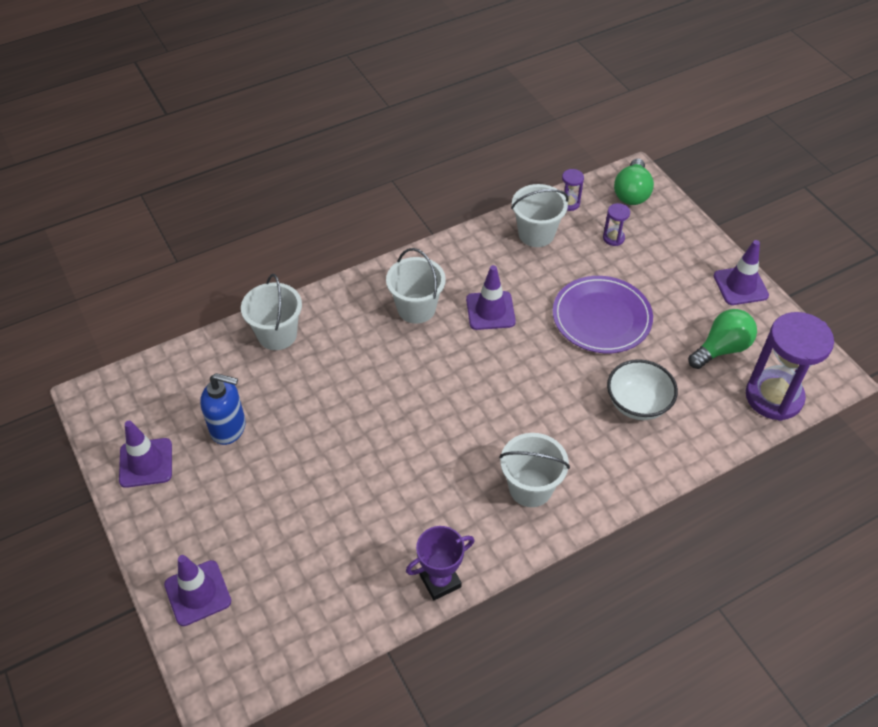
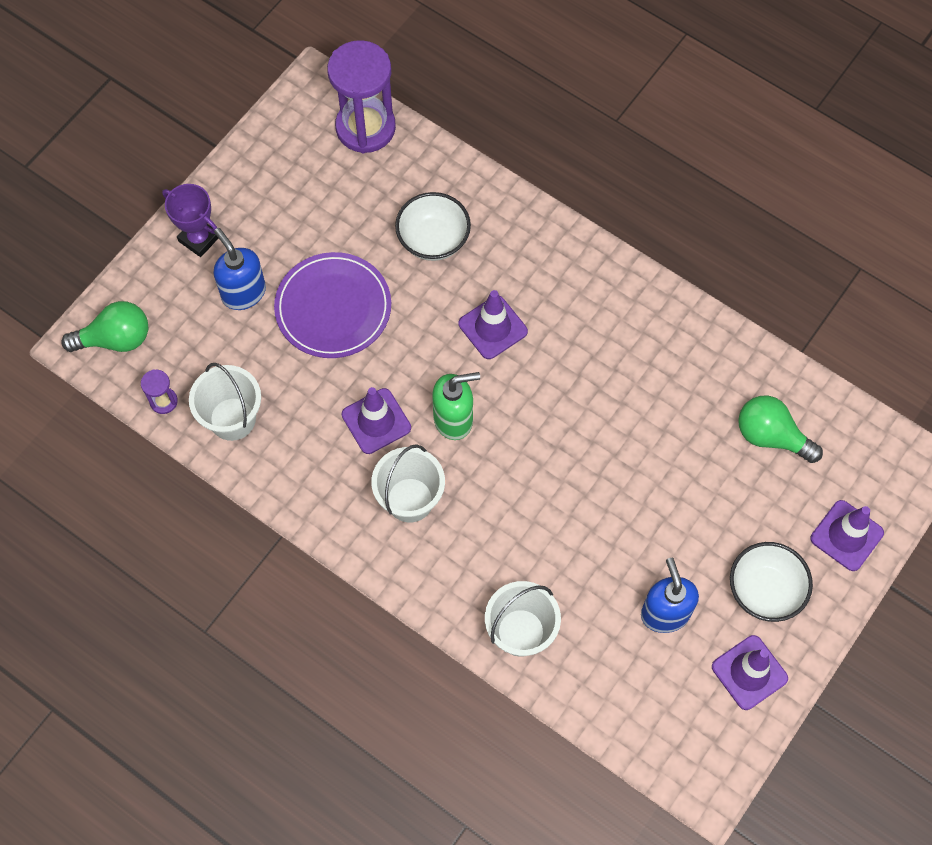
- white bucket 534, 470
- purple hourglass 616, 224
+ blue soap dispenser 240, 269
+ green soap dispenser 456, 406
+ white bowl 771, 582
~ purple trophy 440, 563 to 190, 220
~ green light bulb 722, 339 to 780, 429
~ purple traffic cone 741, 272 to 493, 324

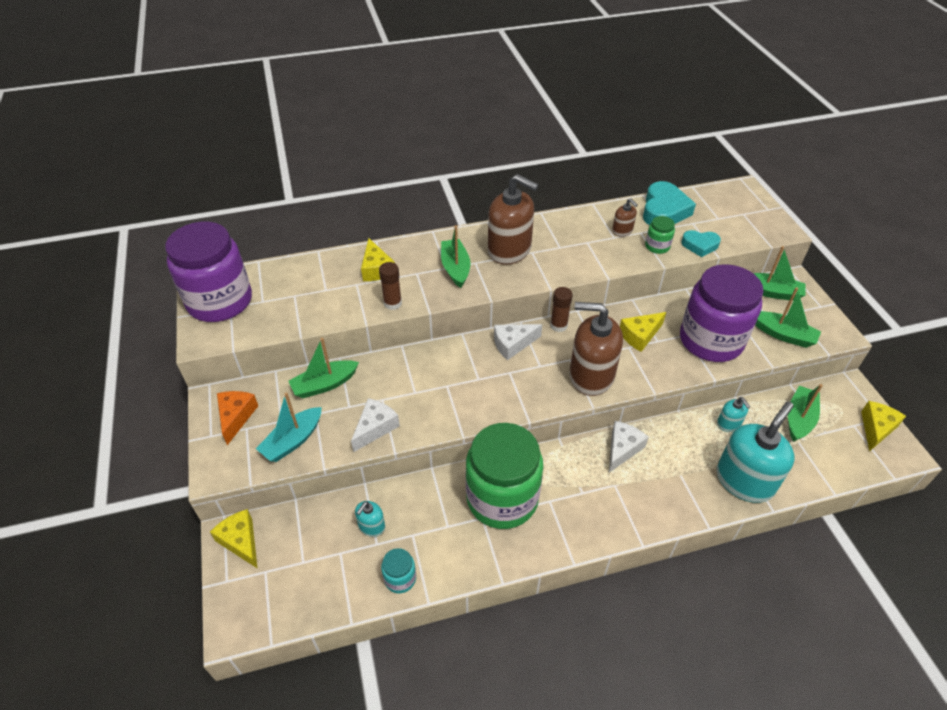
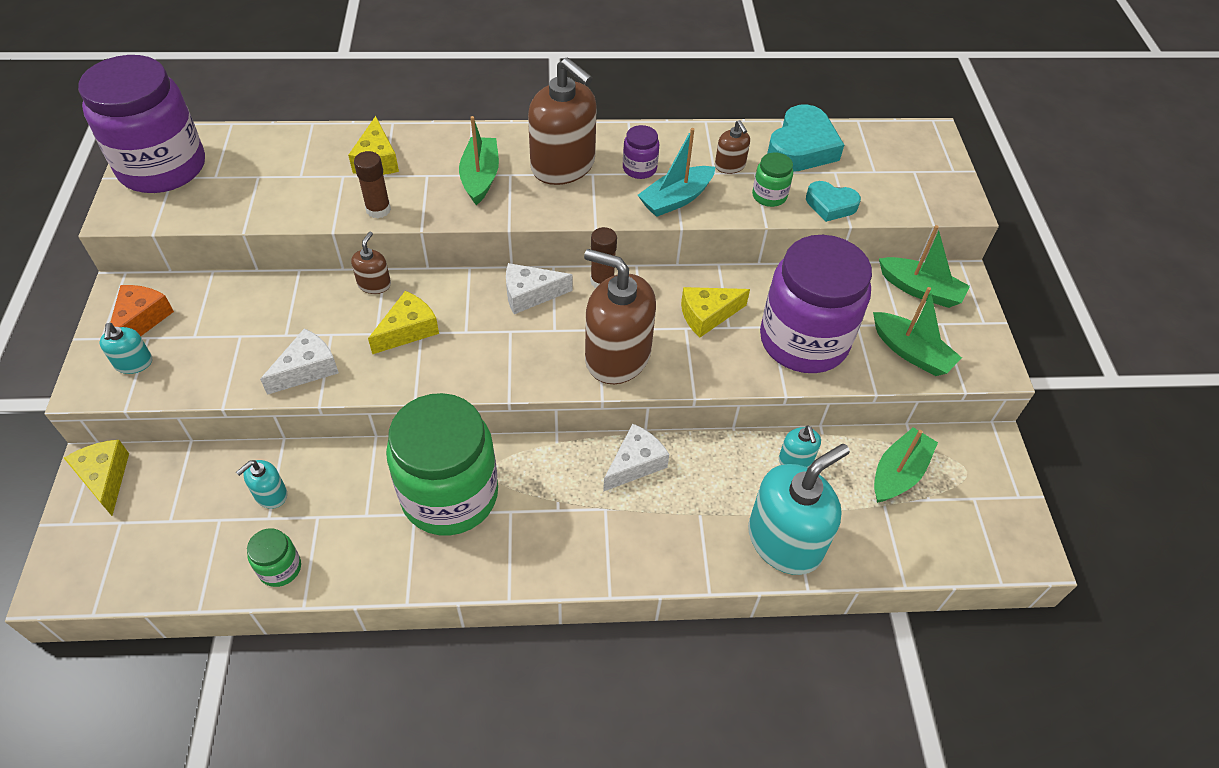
- green boat 323, 368
+ turquoise soap dispenser 126, 348
+ brown soap dispenser 371, 262
+ purple jar 641, 152
~ turquoise boat 289, 427 to 676, 172
~ yellow cheese 883, 426 to 403, 322
~ turquoise jar 398, 570 to green jar 274, 557

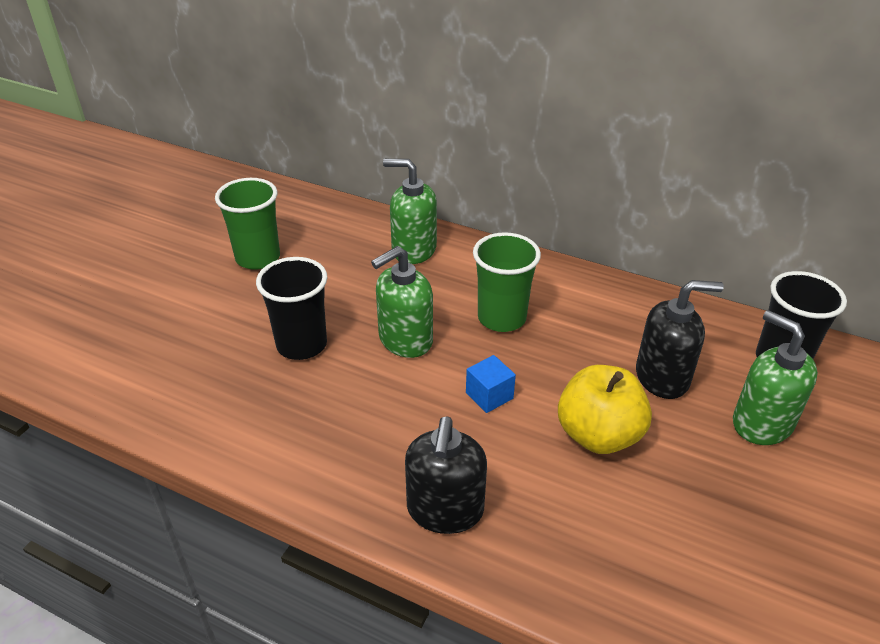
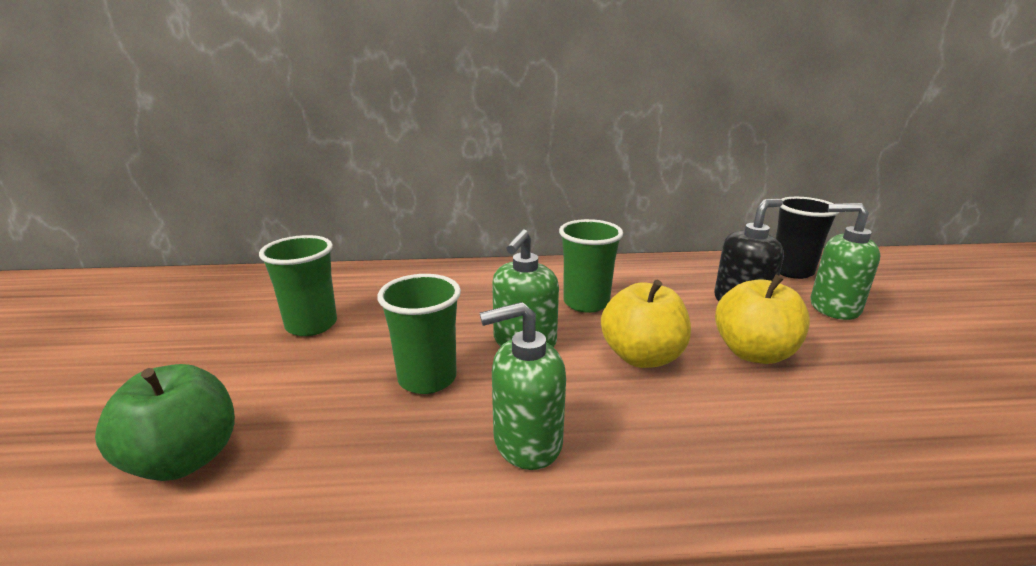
- black soap dispenser 446, 475
+ green apple 165, 422
~ green soap dispenser 410, 211 to 523, 386
~ blue cube 491, 384 to yellow apple 646, 324
~ black cup 291, 308 to green cup 419, 334

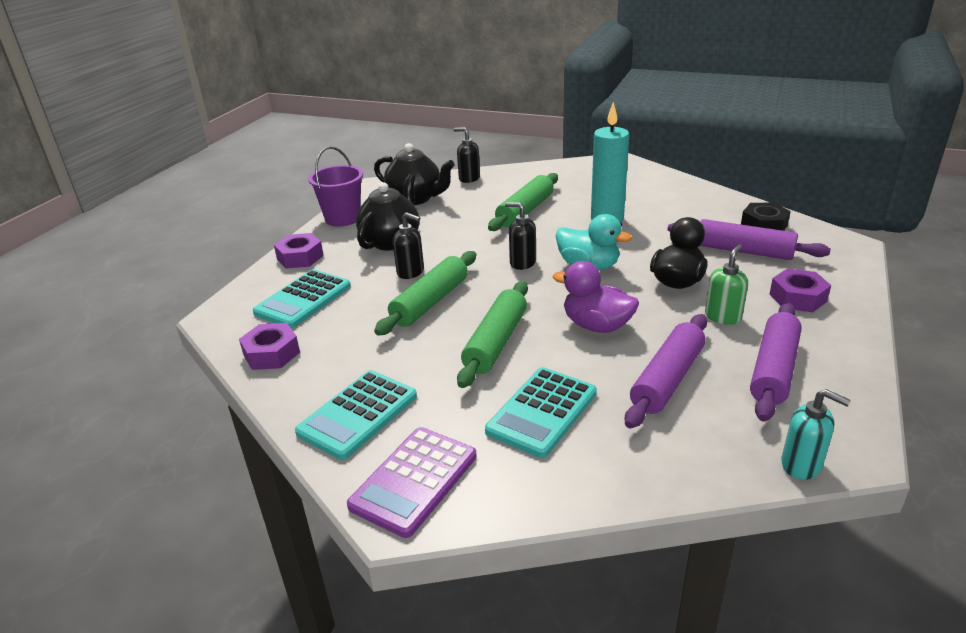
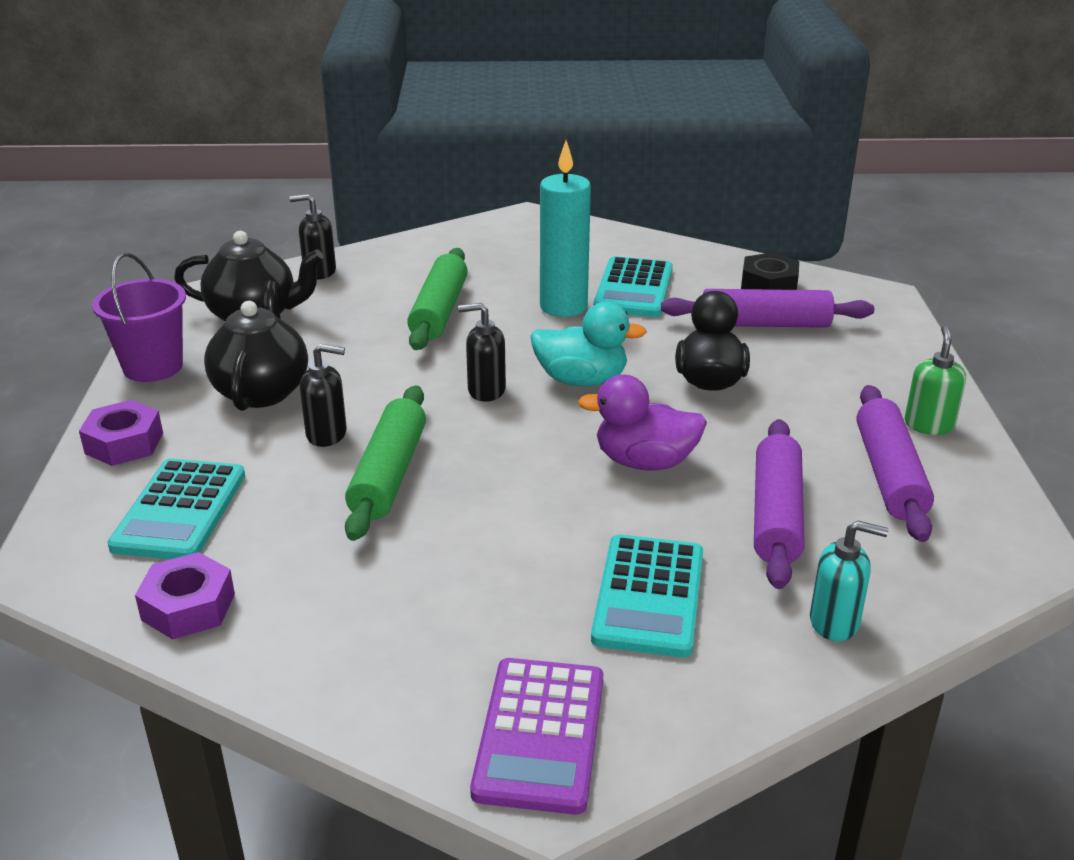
- green rolling pin 492, 334
- purple nut 800, 290
~ turquoise calculator 356, 415 to 633, 286
~ green soap dispenser 726, 285 to 935, 380
~ turquoise soap dispenser 816, 434 to 849, 580

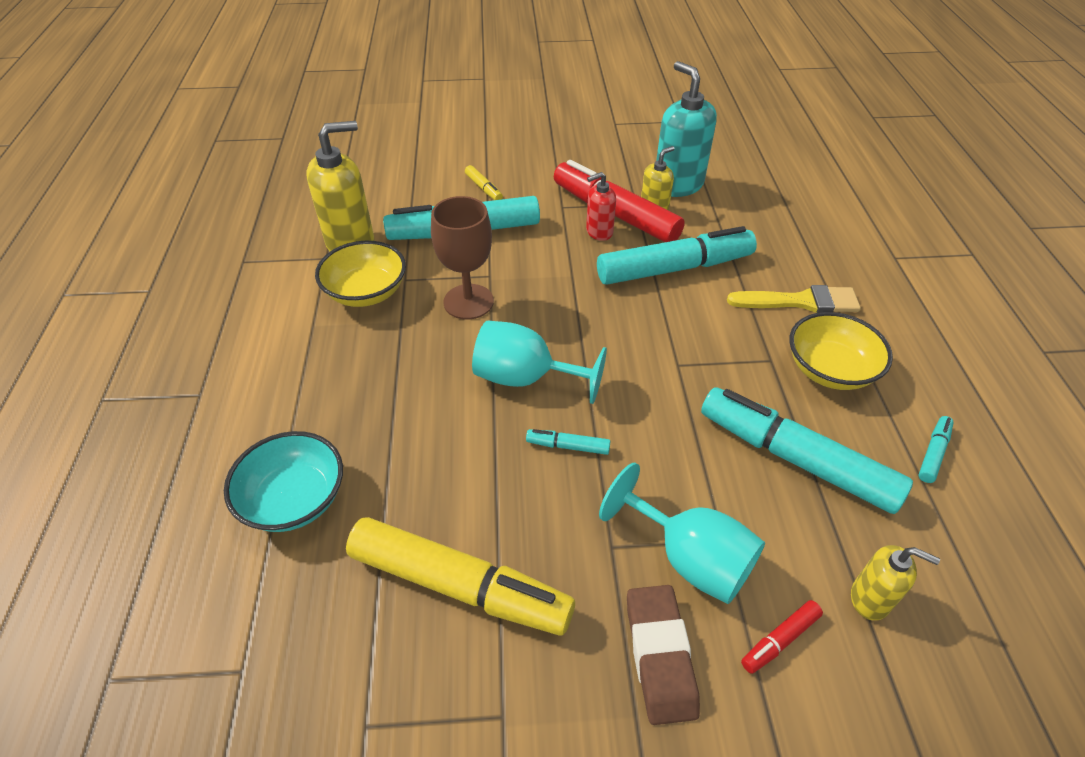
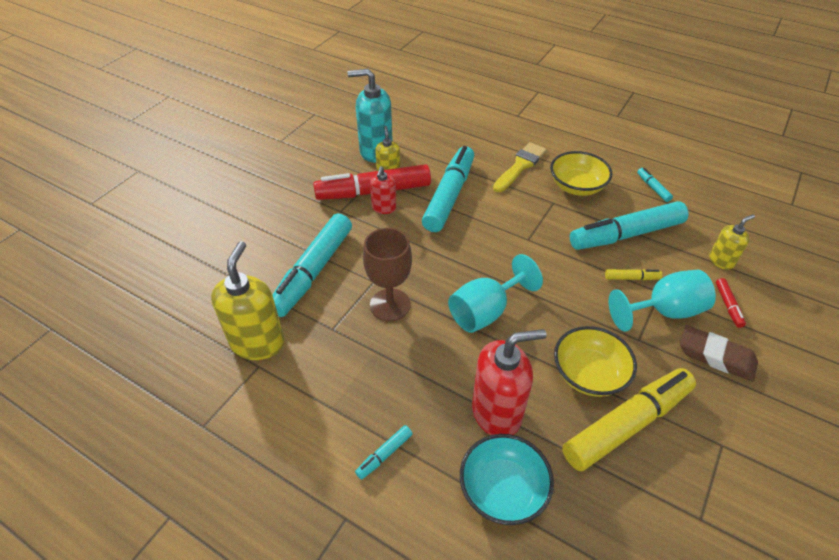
+ red soap dispenser 509, 382
~ yellow bowl 360, 274 to 595, 361
~ yellow marker 484, 182 to 633, 274
~ turquoise marker 568, 442 to 384, 452

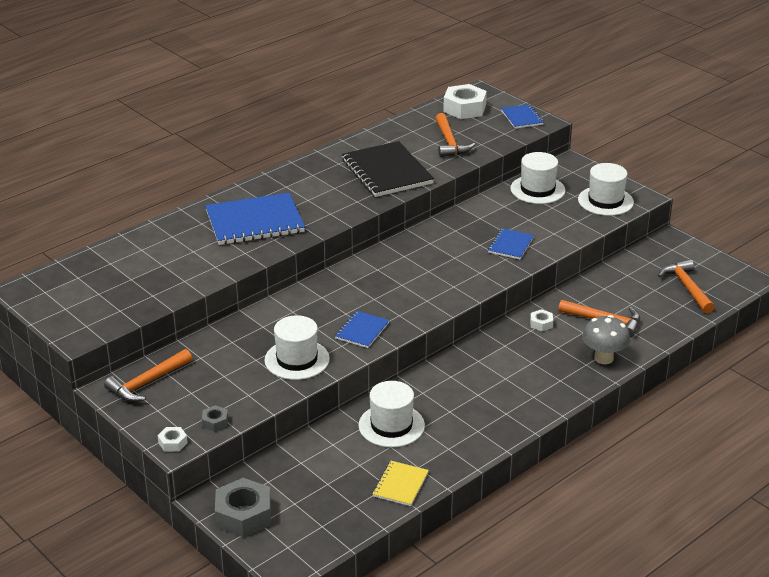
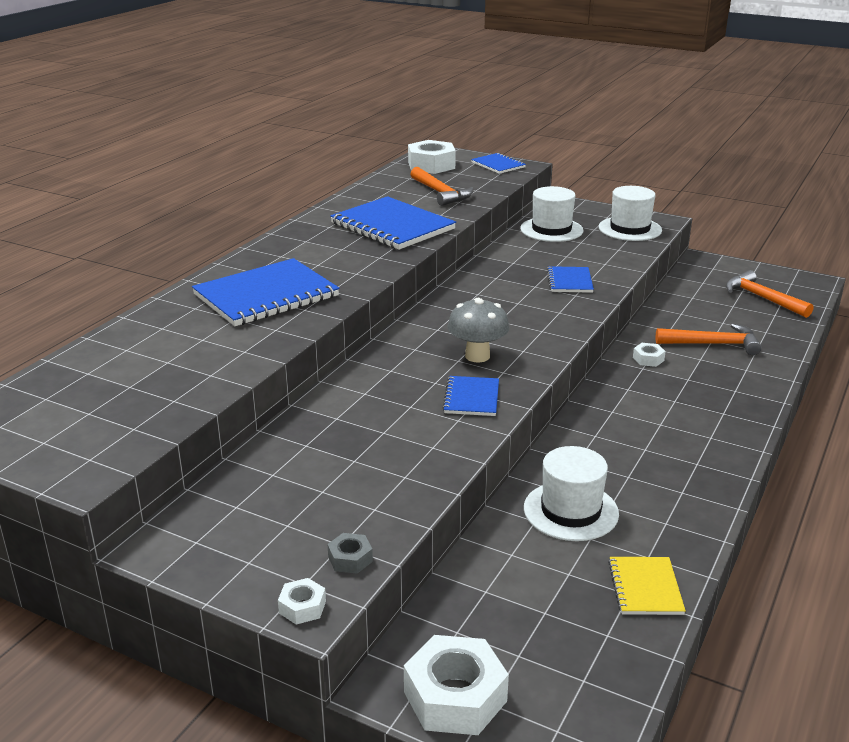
- orange hammer 148, 375
- white hat 297, 347
~ grey mushroom 606, 339 to 479, 330
~ grey nut 243, 508 to white nut 456, 685
~ black notebook 388, 169 to blue notebook 393, 223

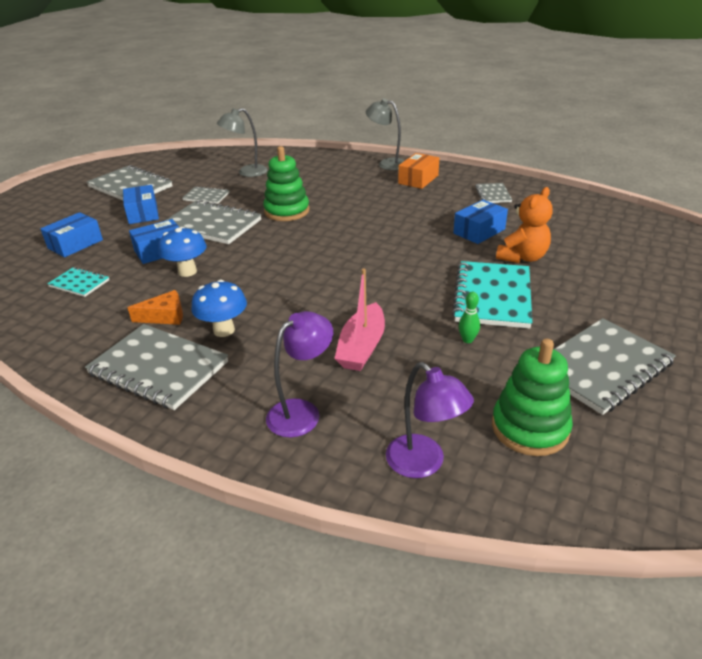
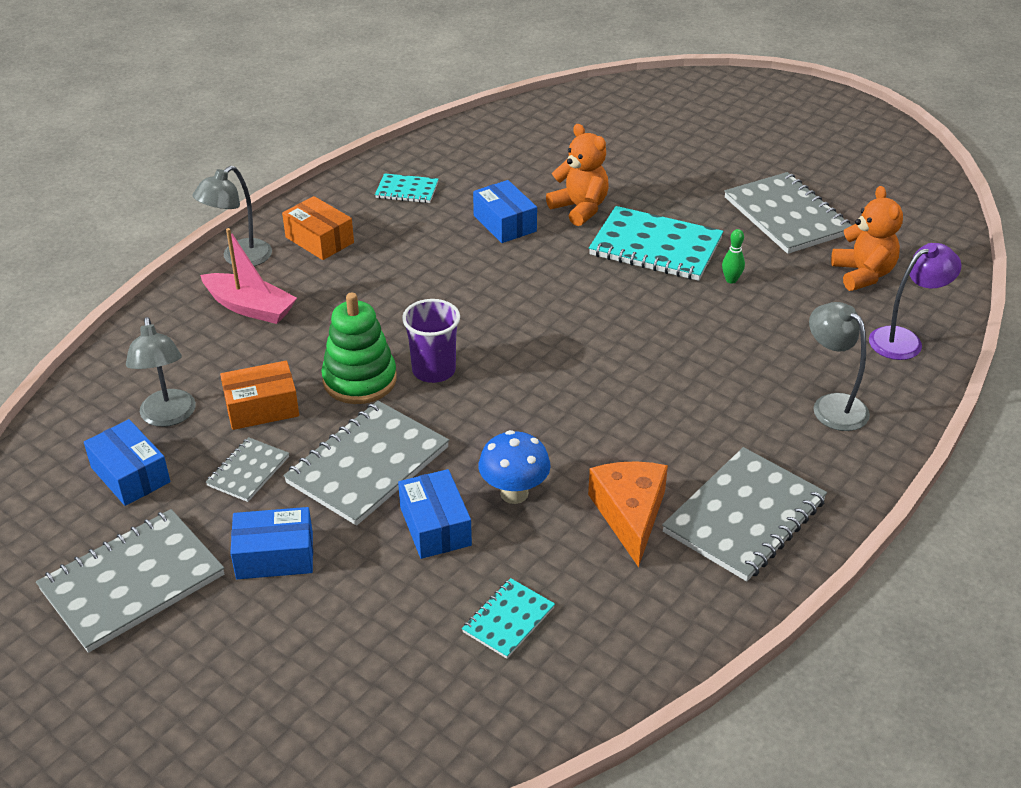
- blue mushroom 219, 308
+ orange box 259, 395
+ purple cup 431, 341
~ blue box 71, 234 to 127, 462
~ pink boat 360, 320 to 248, 276
~ green stacking toy 532, 397 to orange teddy bear 867, 238
~ purple lamp 299, 374 to grey lamp 839, 366
~ grey notebook 493, 193 to turquoise notebook 406, 188
~ orange cheese 155, 307 = 628, 514 x1.53

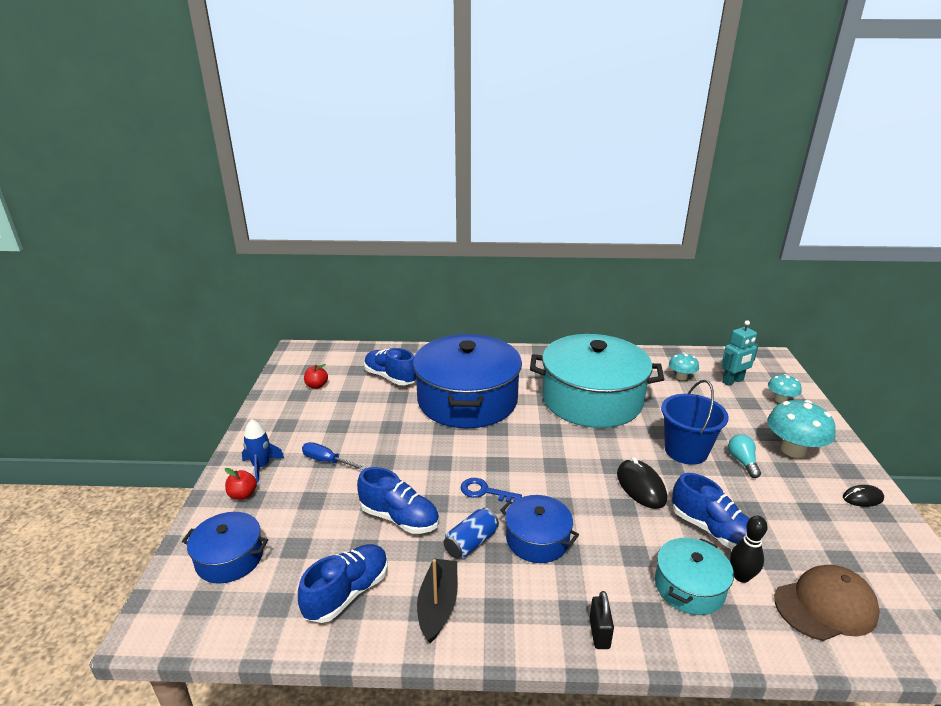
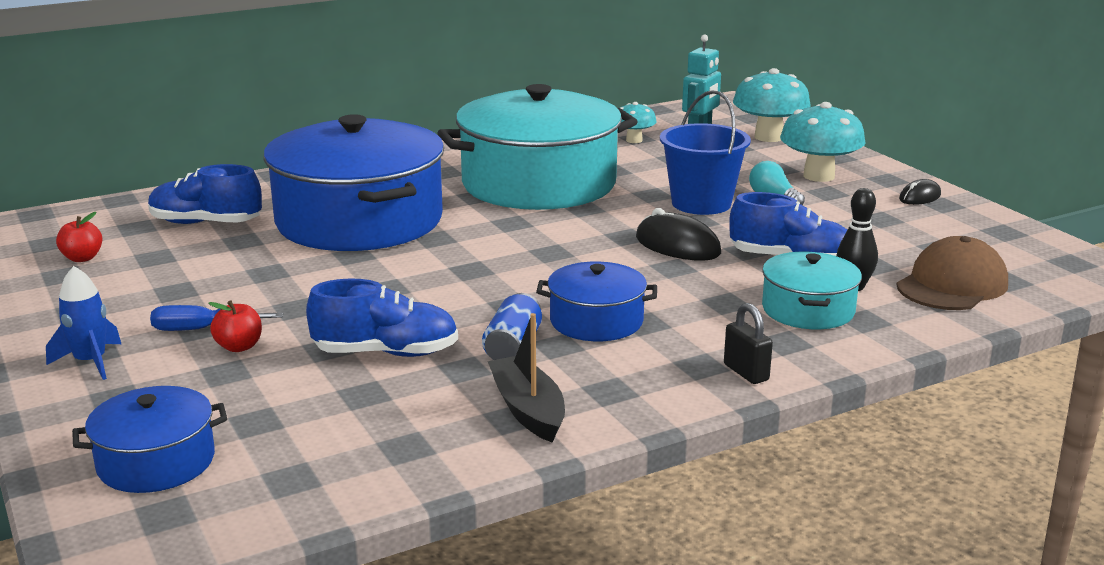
- blue shoe 343, 583
- blue key 491, 490
~ red apple 241, 484 to 235, 326
~ turquoise mushroom 785, 388 = 772, 105 x1.77

